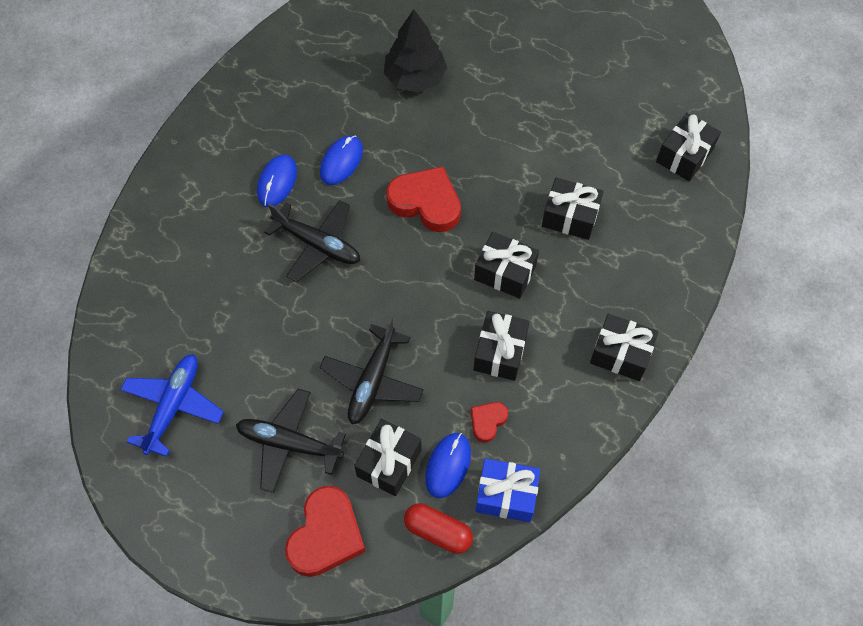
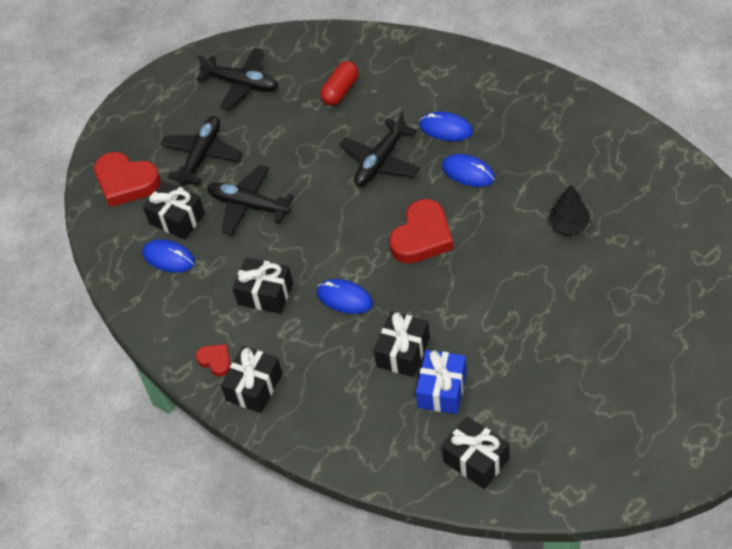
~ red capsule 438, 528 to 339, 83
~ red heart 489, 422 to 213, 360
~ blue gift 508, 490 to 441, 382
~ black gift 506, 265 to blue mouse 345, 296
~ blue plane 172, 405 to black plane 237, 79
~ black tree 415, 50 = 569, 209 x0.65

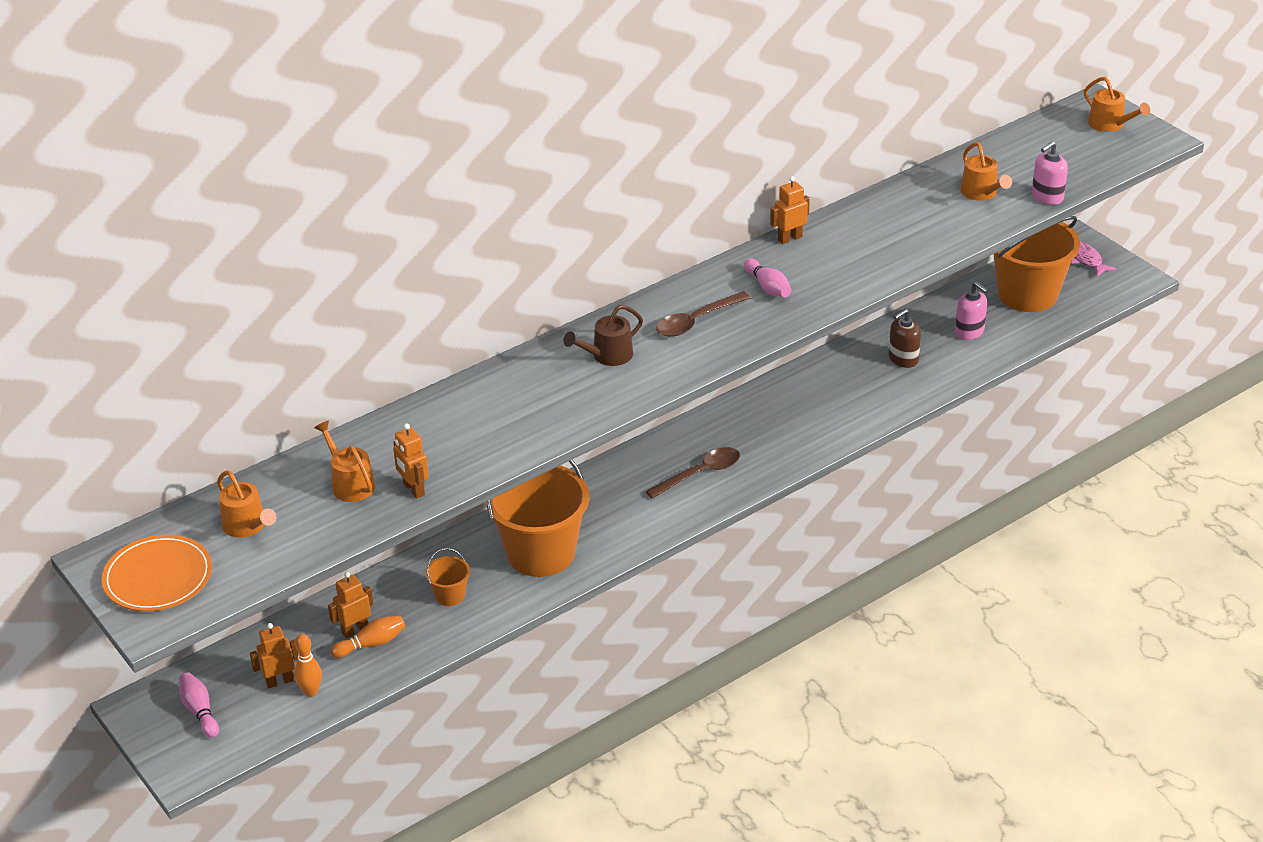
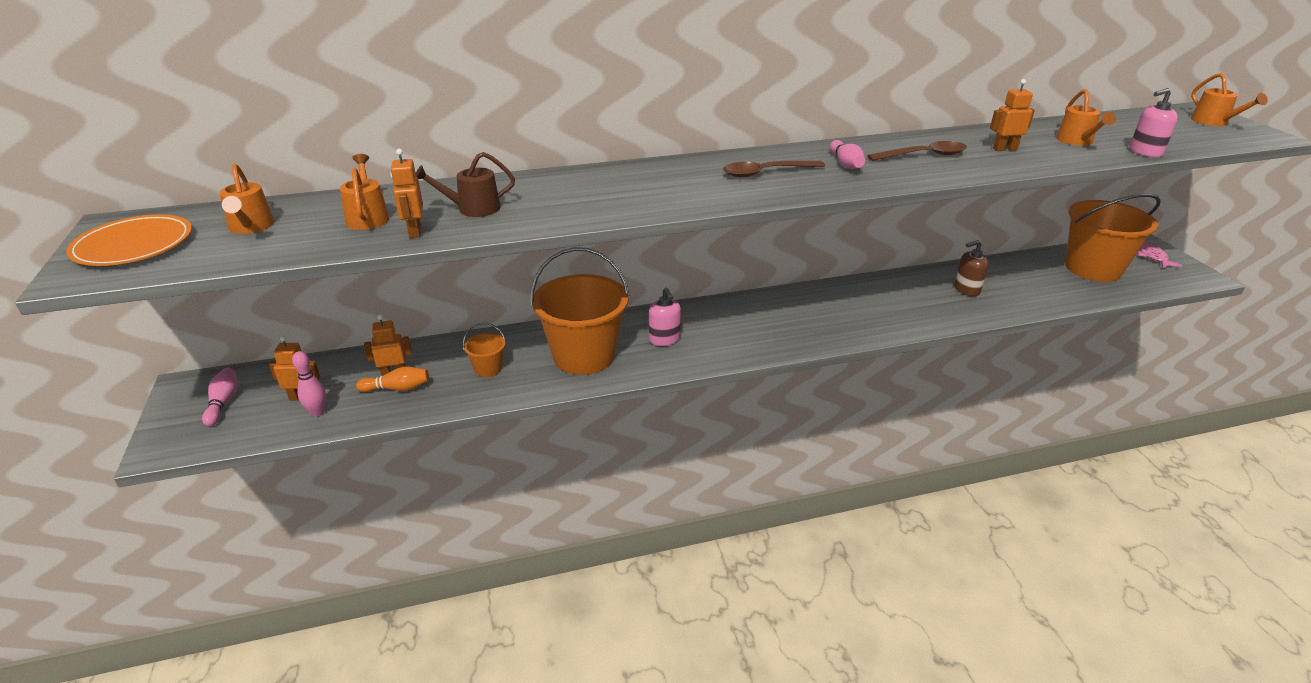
~ brown watering can 603, 335 to 465, 184
~ brown spoon 693, 473 to 917, 151
~ orange robot 790, 210 to 1012, 115
~ pink soap dispenser 971, 311 to 665, 317
~ orange bowling pin 308, 665 to pink bowling pin 309, 384

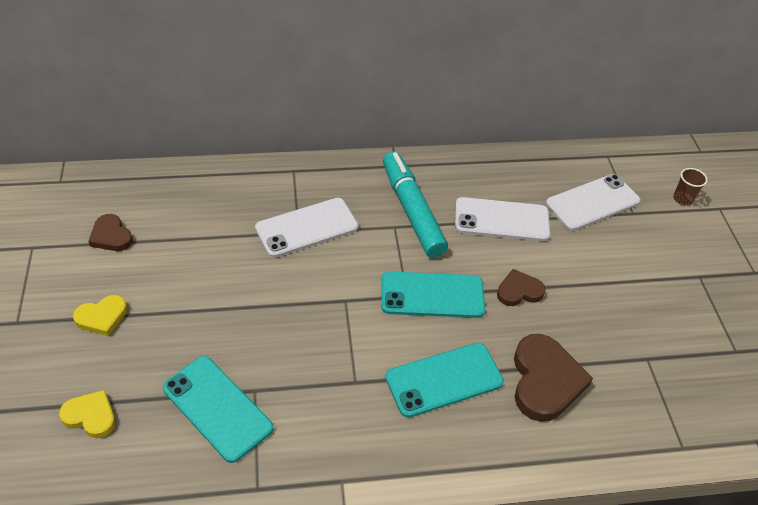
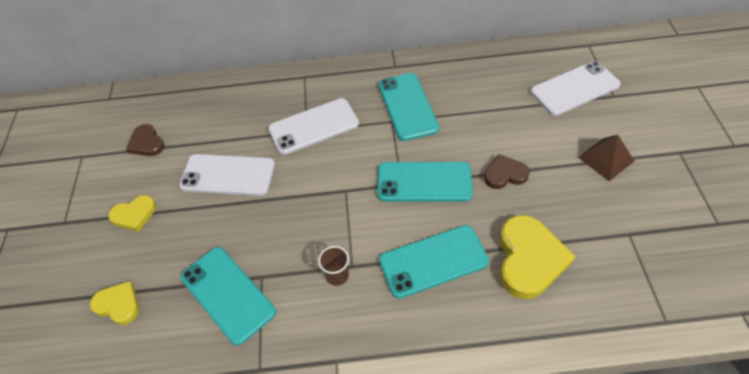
+ brown pyramid 606, 157
~ white phone 502, 219 to 227, 175
~ brown cup 690, 187 to 333, 266
~ turquoise marker 415, 205 to turquoise phone 408, 107
~ brown heart 553, 378 to yellow heart 537, 257

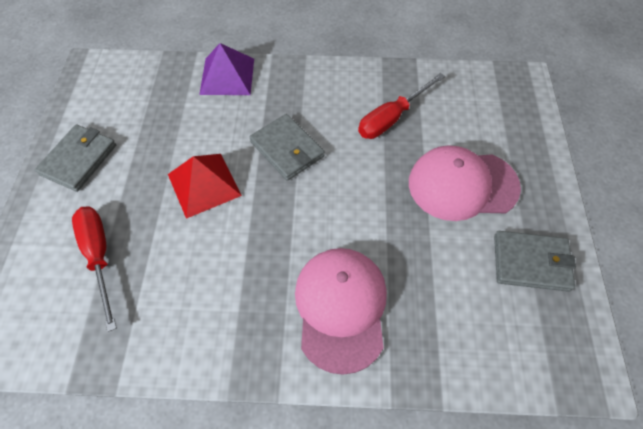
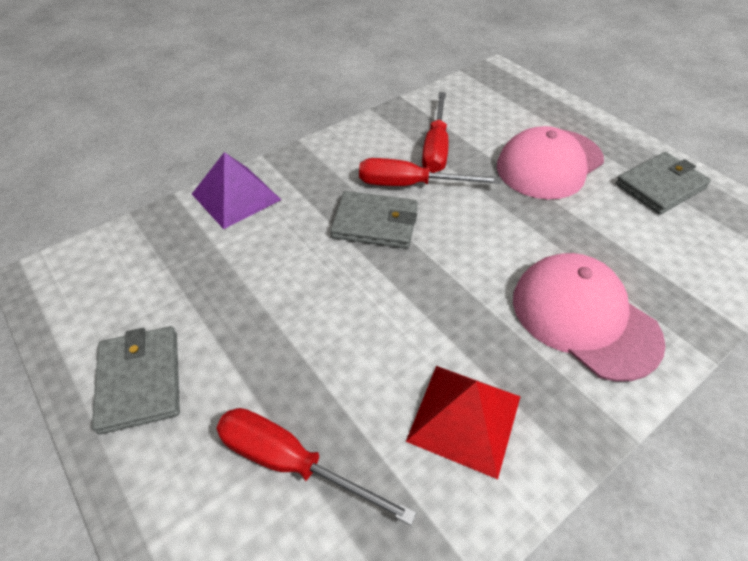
+ red screwdriver 430, 172
~ red pyramid 205, 186 to 463, 422

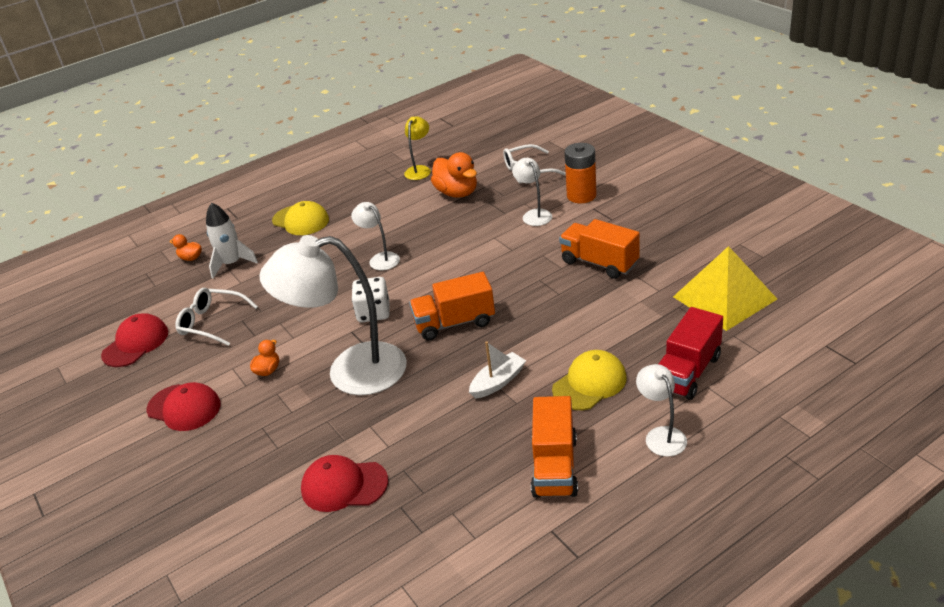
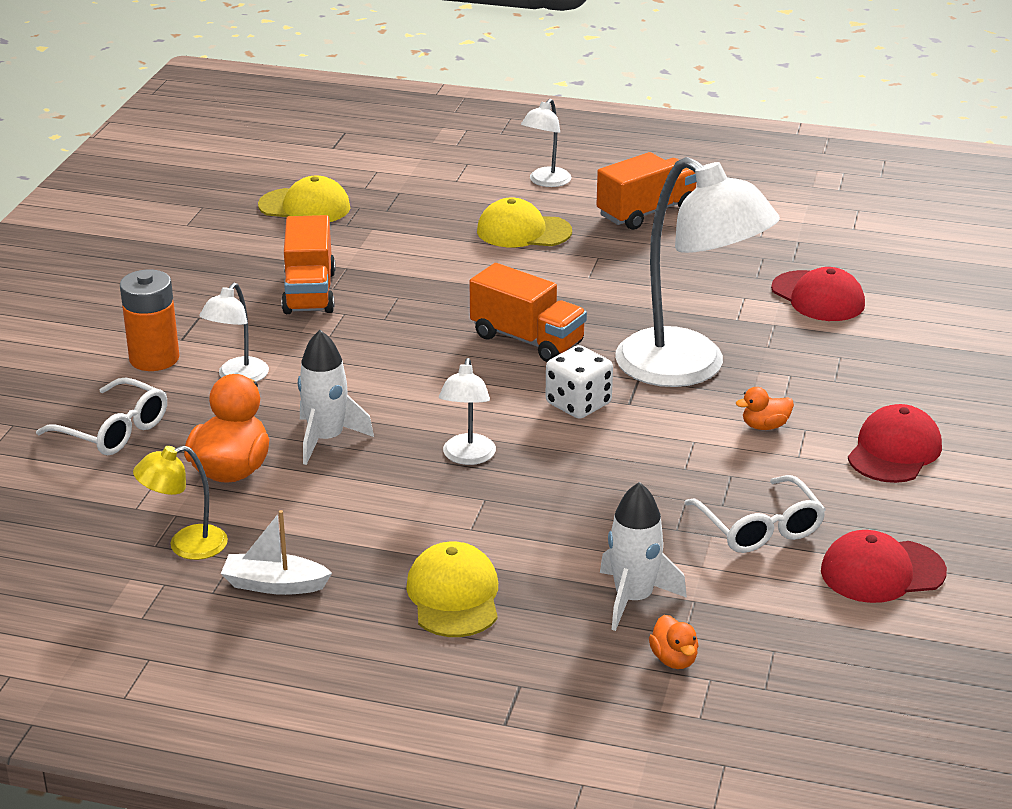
- red truck 691, 353
+ white rocket 336, 397
~ white boat 497, 370 to 276, 552
~ yellow pyramid 725, 288 to yellow cap 304, 199
~ red cap 183, 406 = 895, 443 45 degrees clockwise

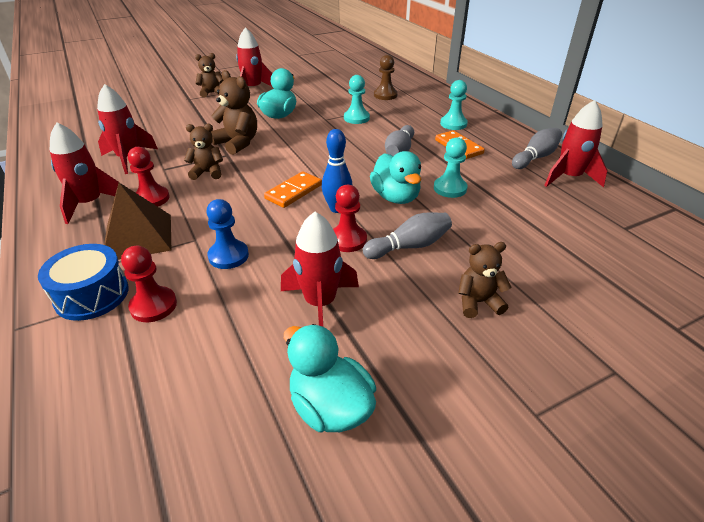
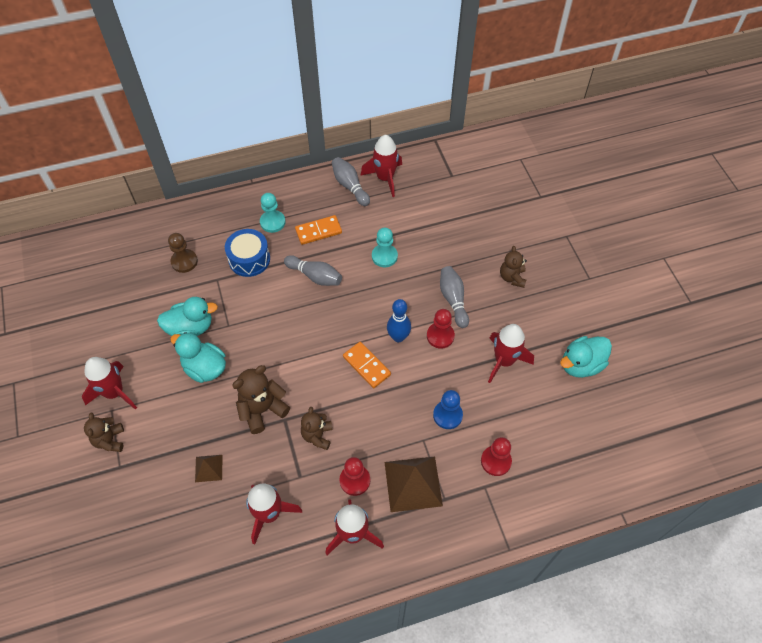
- turquoise pawn 357, 99
+ brown pyramid 209, 468
~ blue drum 83, 282 to 247, 253
~ turquoise duck 395, 177 to 187, 316

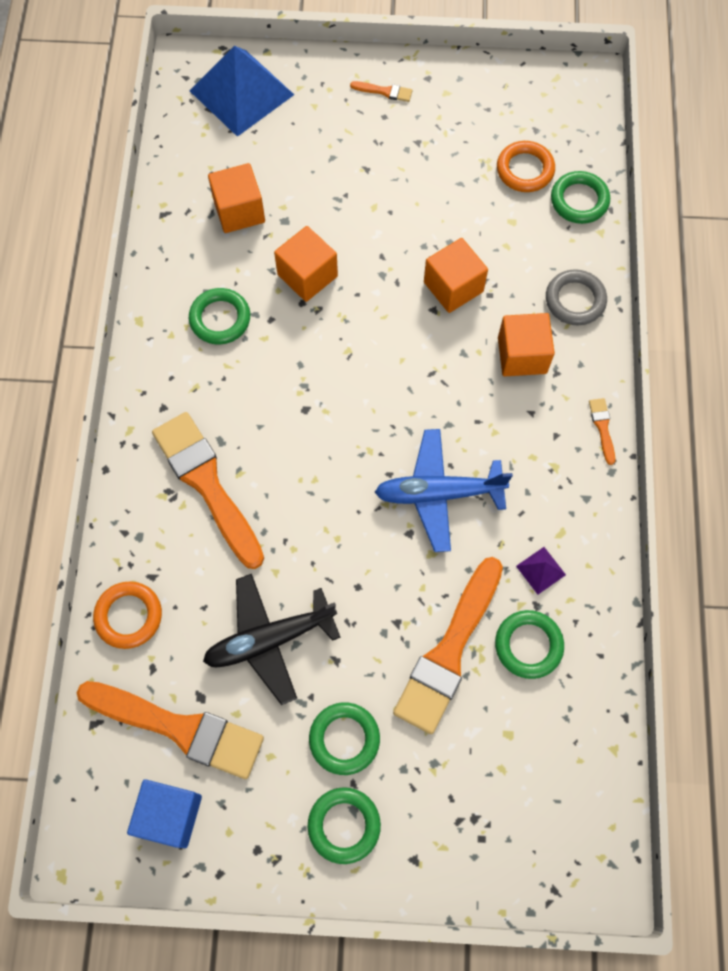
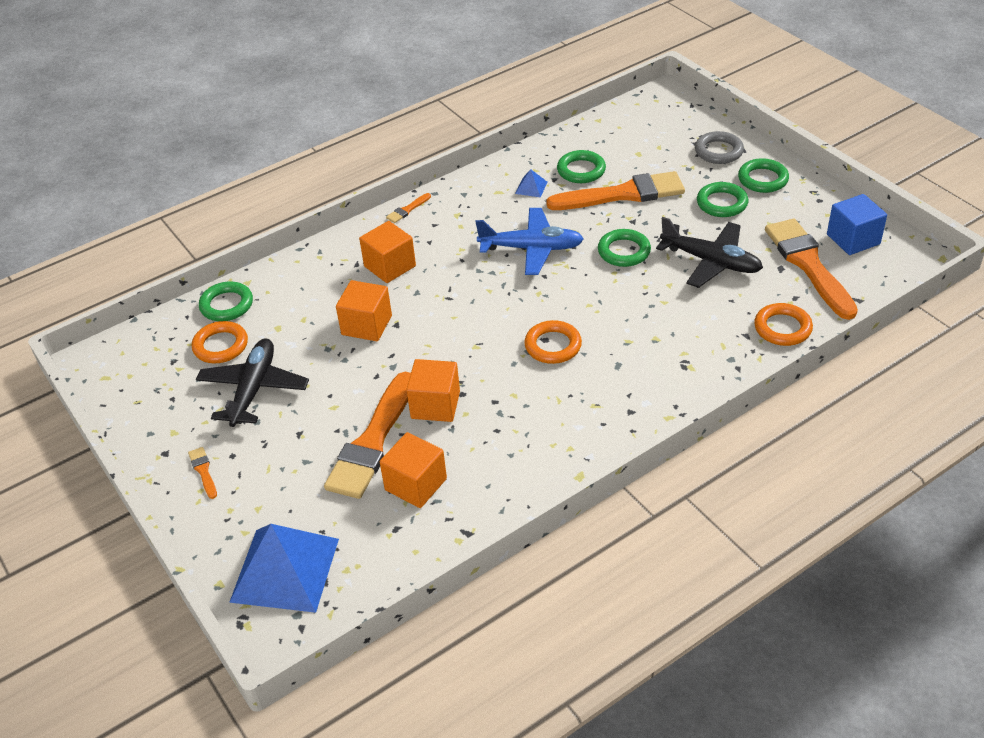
+ black plane 252, 383
+ orange ring 553, 342
~ orange brush 208, 490 to 367, 435
~ green ring 219, 316 to 624, 248
~ grey ring 576, 297 to 719, 147
~ purple pyramid 541, 570 to blue pyramid 531, 183
~ blue plane 444, 490 = 530, 241 45 degrees counterclockwise

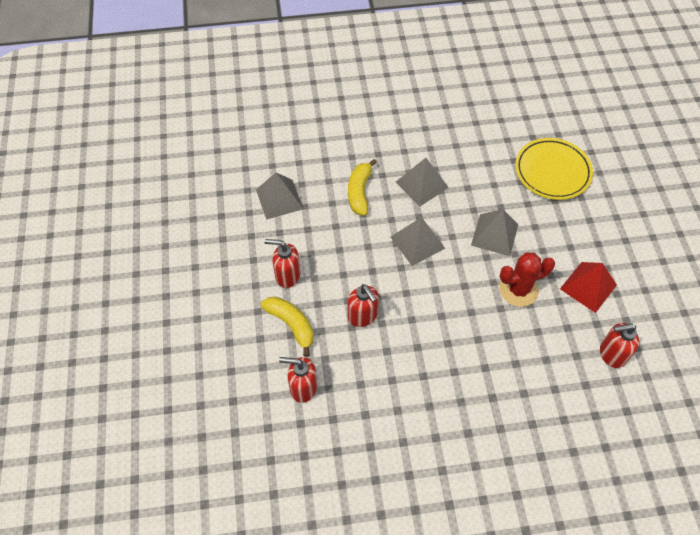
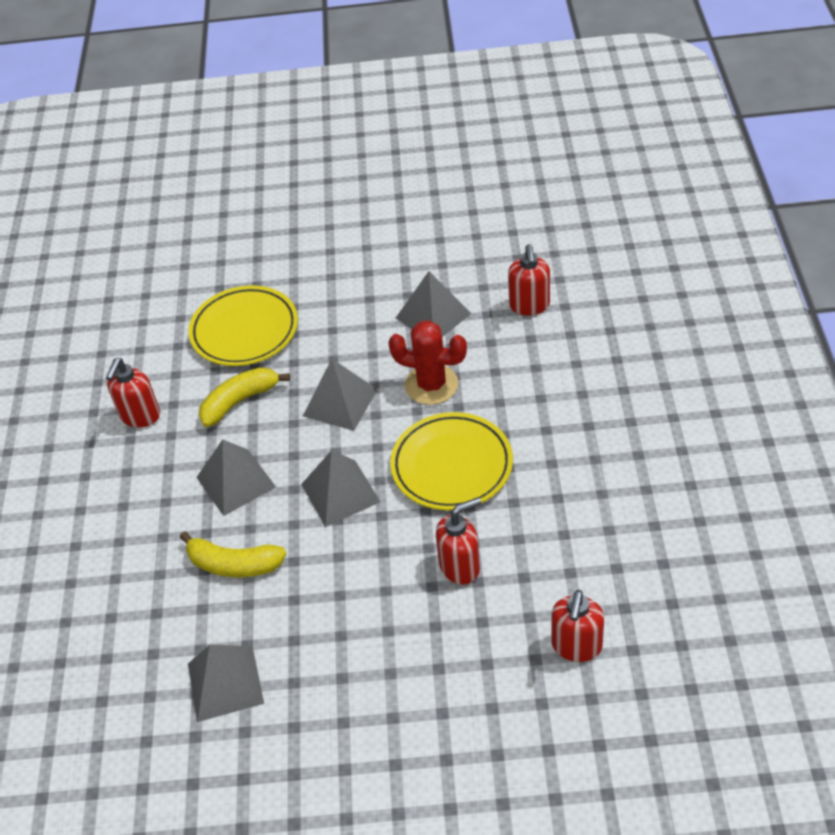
+ yellow plate 451, 461
~ yellow banana 287, 327 to 244, 397
~ red soap dispenser 282, 263 to 133, 393
~ red pyramid 588, 287 to grey pyramid 434, 304
~ red cactus 527, 279 = 427, 362 60 degrees counterclockwise

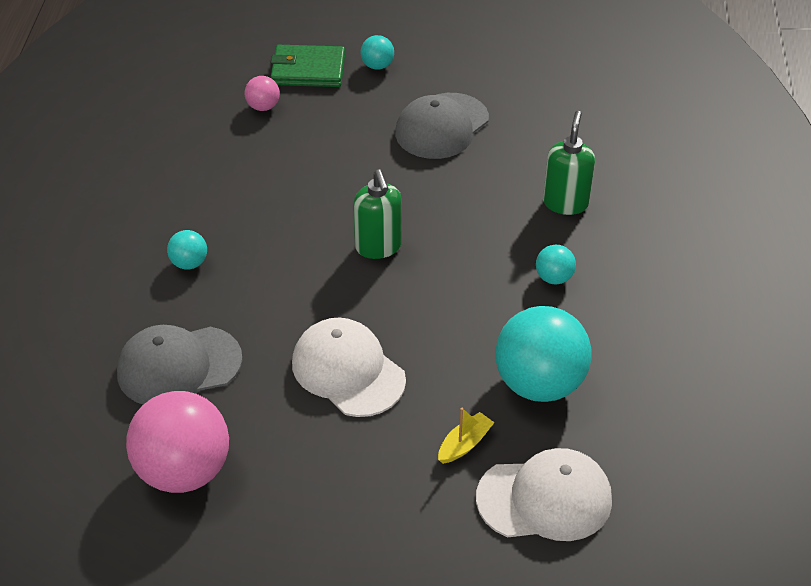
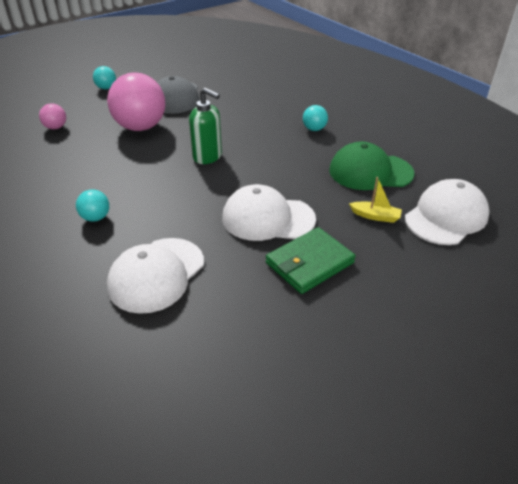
- green soap dispenser 569, 163
~ pink ball 177, 442 to 136, 101
~ green wallet 308, 66 to 311, 260
~ turquoise ball 543, 354 to green cap 372, 166
~ grey cap 180, 364 to white cap 155, 276
~ yellow boat 466, 436 = 375, 200 105 degrees clockwise

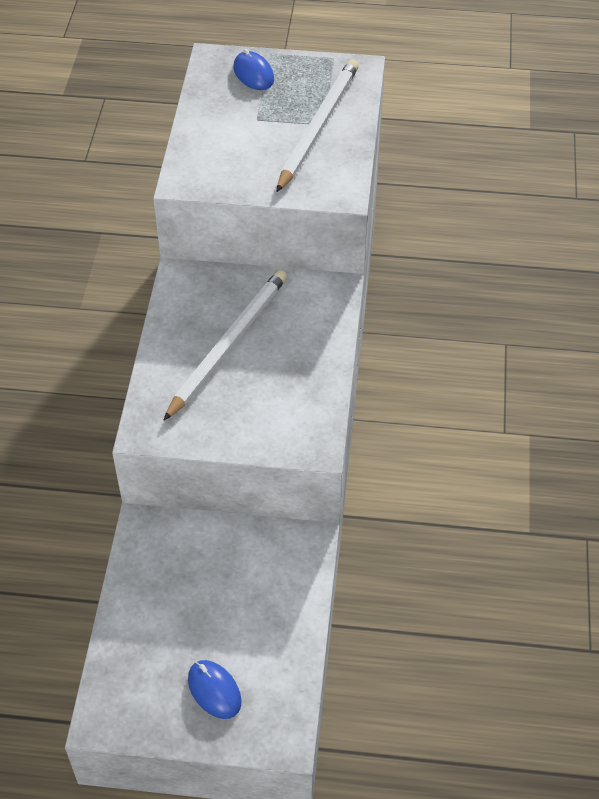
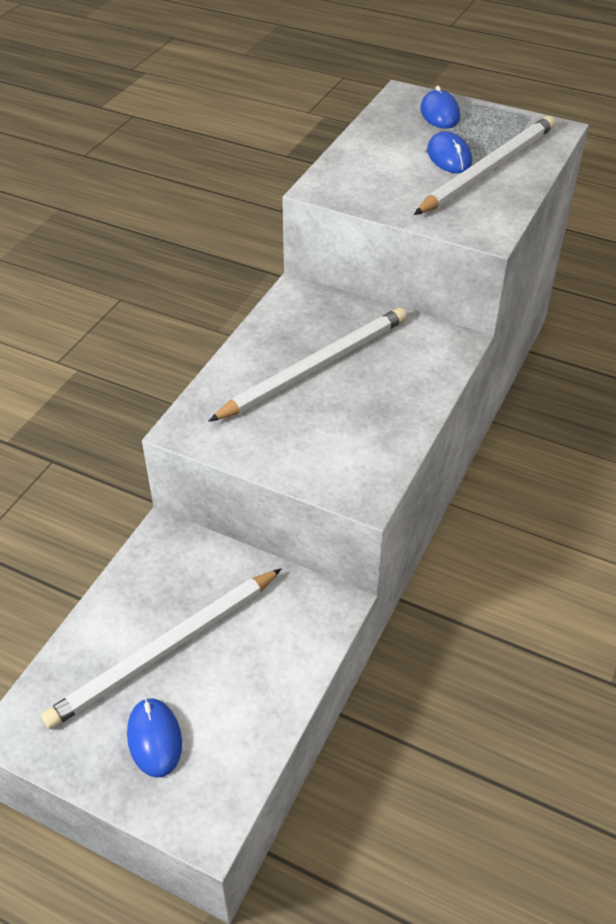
+ white pencil 161, 648
+ blue mouse 449, 152

